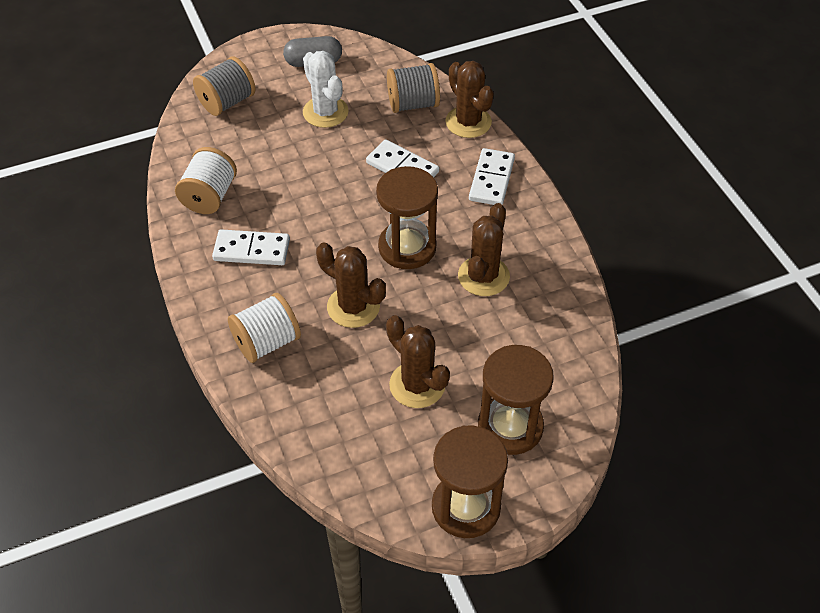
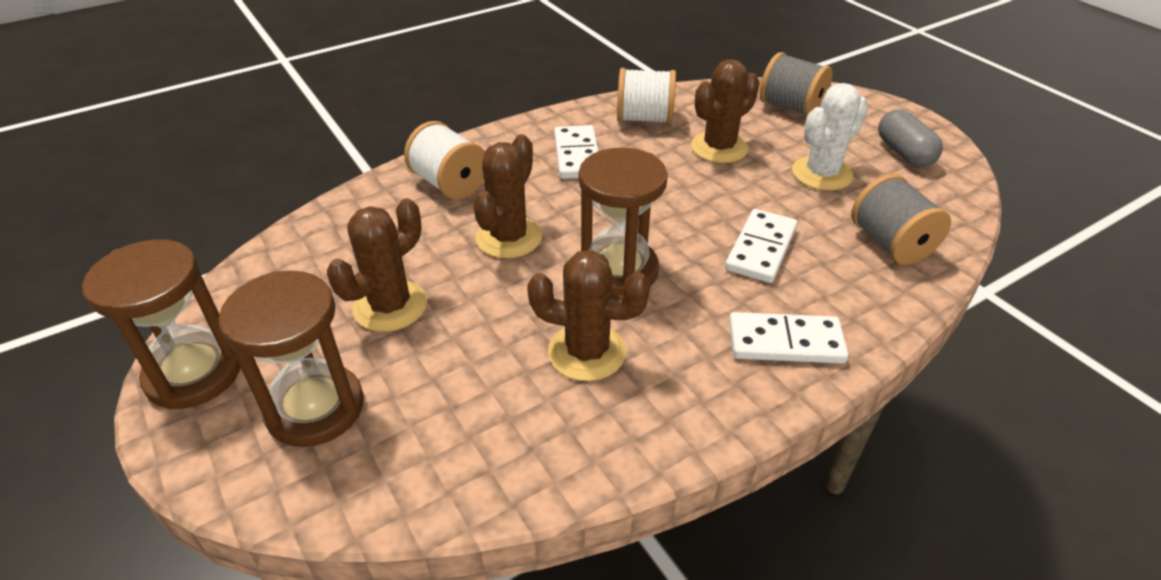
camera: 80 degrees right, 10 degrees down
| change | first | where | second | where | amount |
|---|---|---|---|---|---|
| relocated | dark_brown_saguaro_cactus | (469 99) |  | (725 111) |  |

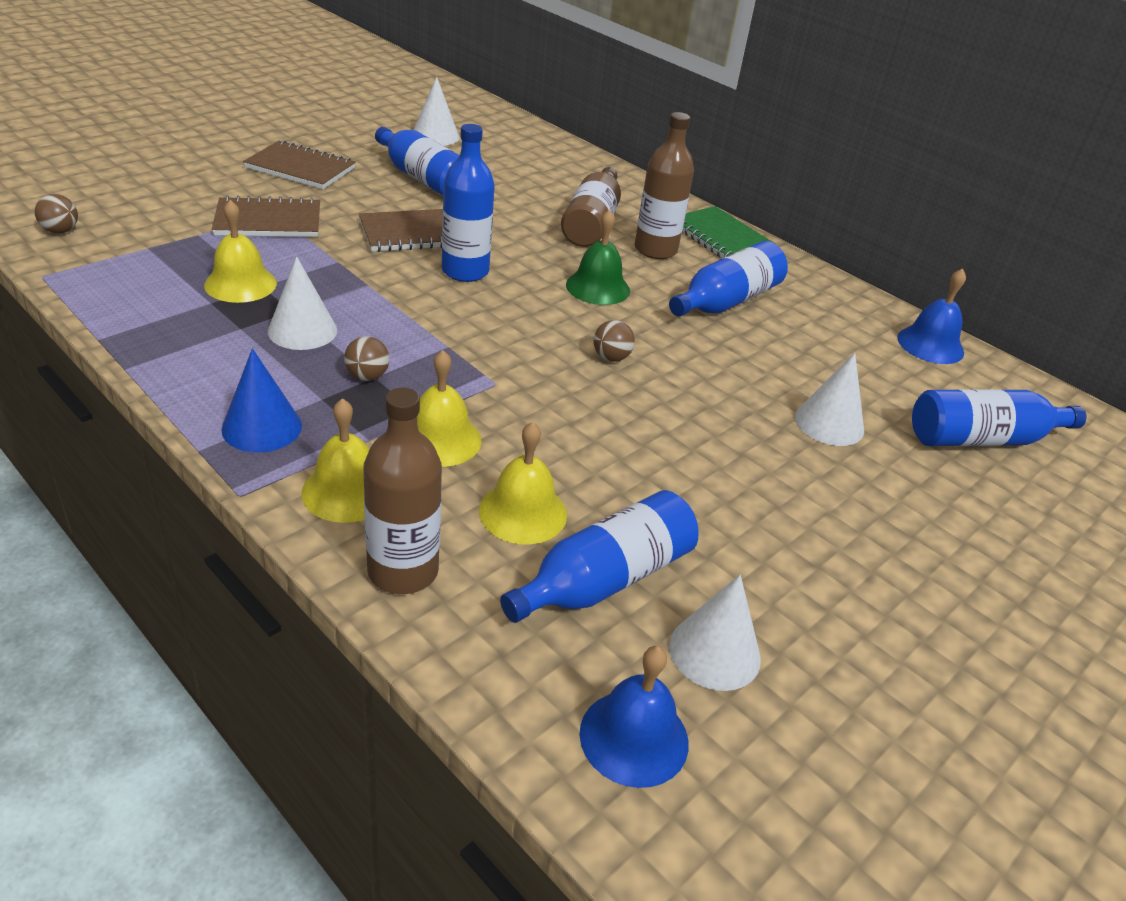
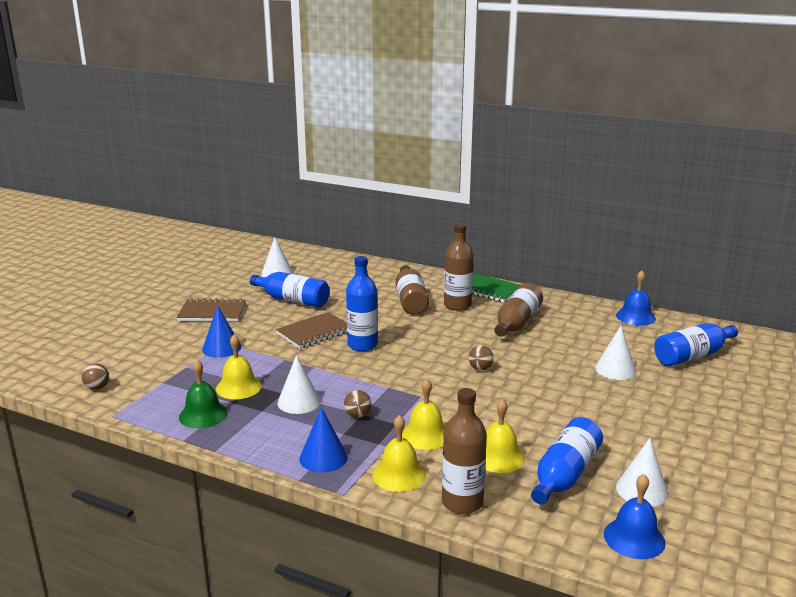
camera: 15 degrees left, 15 degrees down
| change | first | where | second | where | amount |
|---|---|---|---|---|---|
| exchanged | dark_brown_exercise_book | (266 216) | cobalt_cone_shape | (221 331) |  |
| relocated | emerald_hand_bell | (598 257) |  | (203 394) |  |
| colour | cobalt_drink_bottle | (728 278) | dark_brown_drink_bottle | (518 310) |  |

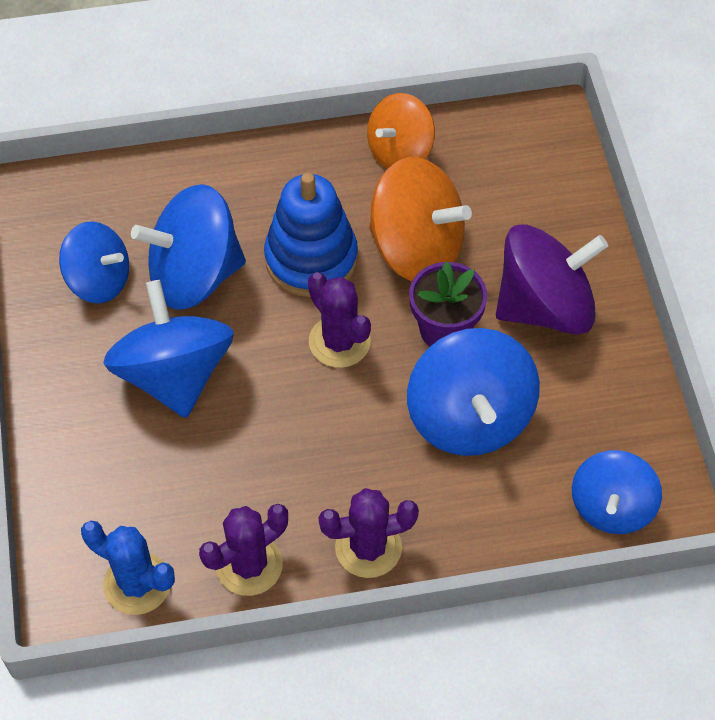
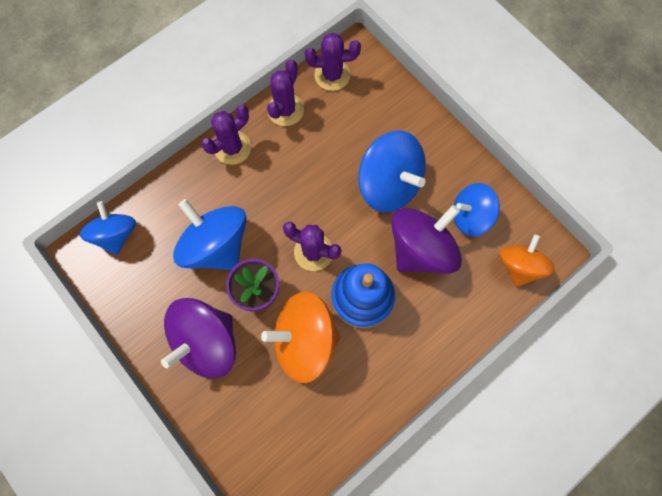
camera: 150 degrees right, 15 degrees up
| change | first | where | second | where | amount |
|---|---|---|---|---|---|
| colour | cobalt_saguaro_cactus | (128 568) | royal_purple_saguaro_cactus | (333 61) |  |
| colour | cobalt_whirligig | (188 247) | royal_purple_whirligig | (426 239) |  |
| relocated | orange_whirligig | (401 131) |  | (527 260) |  |

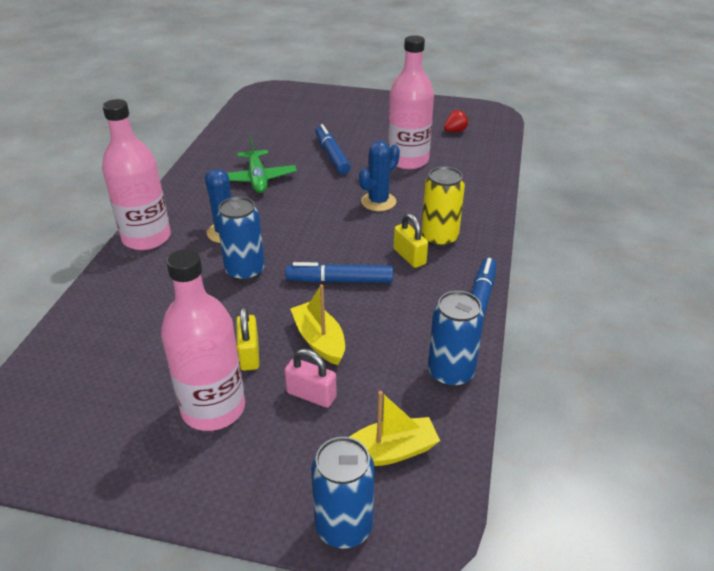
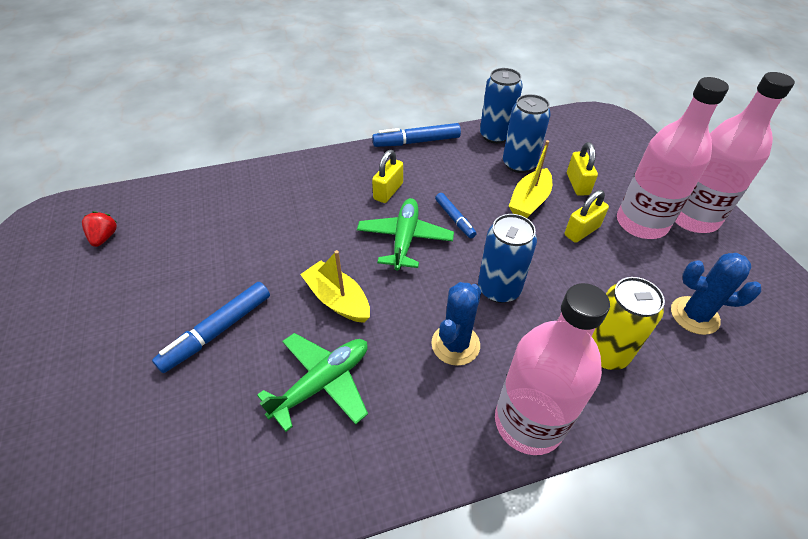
camera: 120 degrees left, 10 degrees up
| change | first | where | second | where | amount |
|---|---|---|---|---|---|
| colour | rosy_small_lock | (310 378) | bright_yellow_small_lock | (582 169) |  |
| size | cobalt_marker | (339 272) |  | (455 215) | x0.62 |
| relocated | cobalt_can | (343 493) |  | (527 133) |  |
| relocated | bright_yellow_toy_boat | (395 428) |  | (335 286) |  |
| relocated | cobalt_saguaro_cactus | (379 176) |  | (716 294) |  |
| relocated | rosy_drink_bottle | (411 102) |  | (735 152) |  |
| relocated | bright_yellow_can | (443 206) |  | (628 323) |  |
| spun | crimson_strawberry | (456 121) |  | (99 229) | 60 degrees clockwise |
| appeared |  |  | emerald_plane | (405 234) |  |

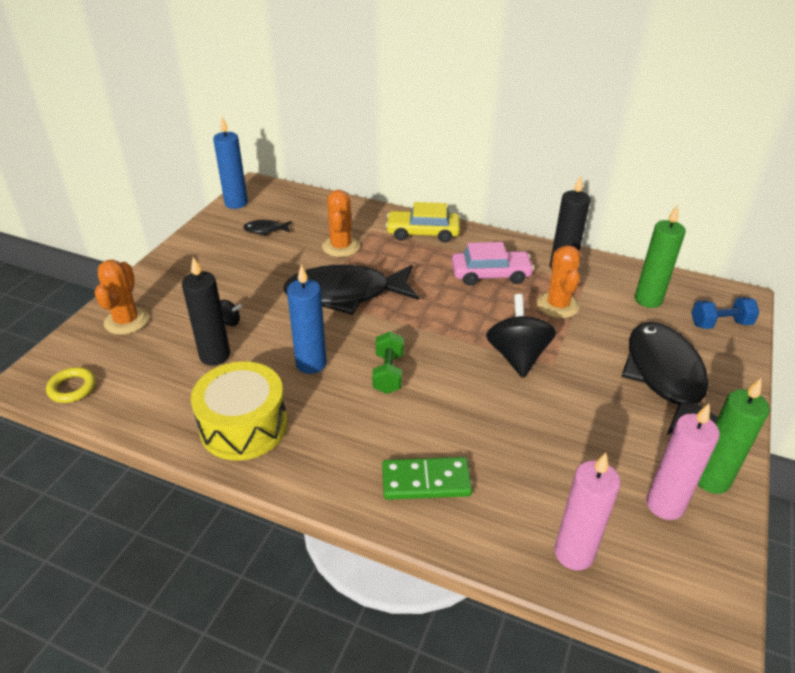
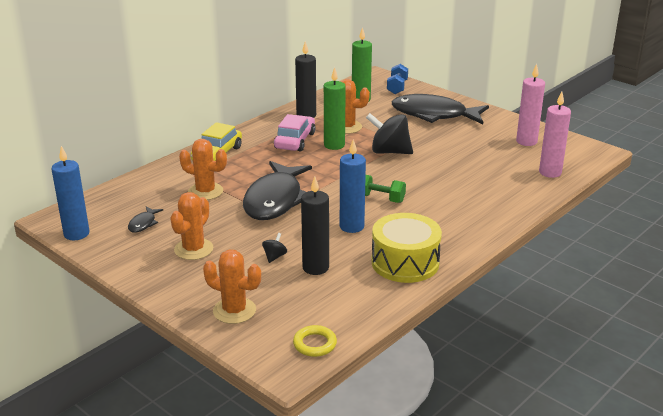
camera: 70 degrees left, 10 degrees down
| change | first | where | second | where | amount |
|---|---|---|---|---|---|
| missing | emerald_domino_tile | (427 478) |  |  |  |
| relocated | emerald_pillar_candle | (734 436) |  | (335 108) |  |
| appeared |  |  | orange_saguaro_cactus | (191 226) |  |

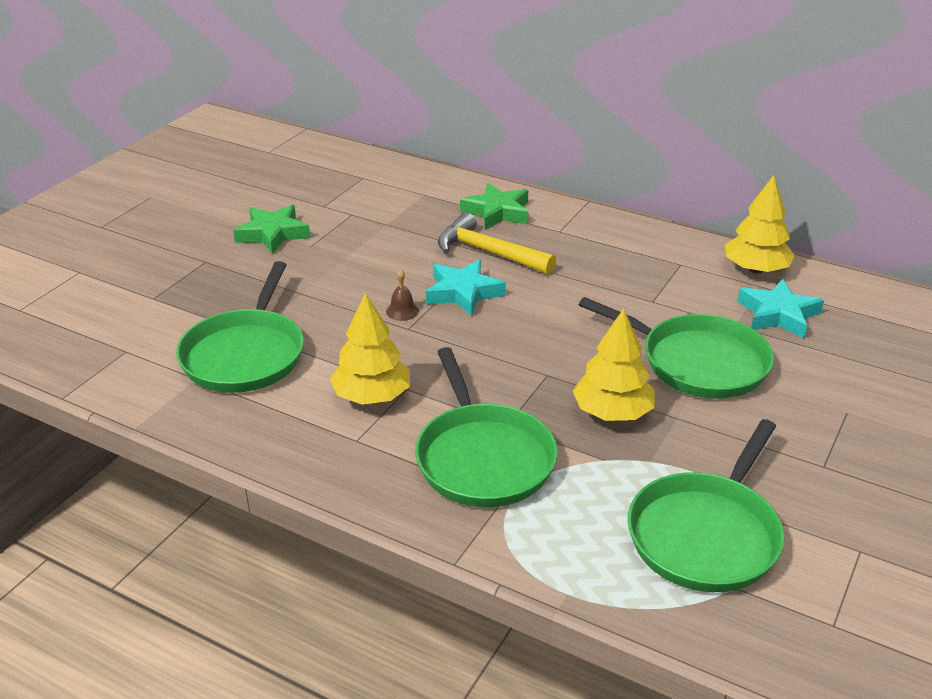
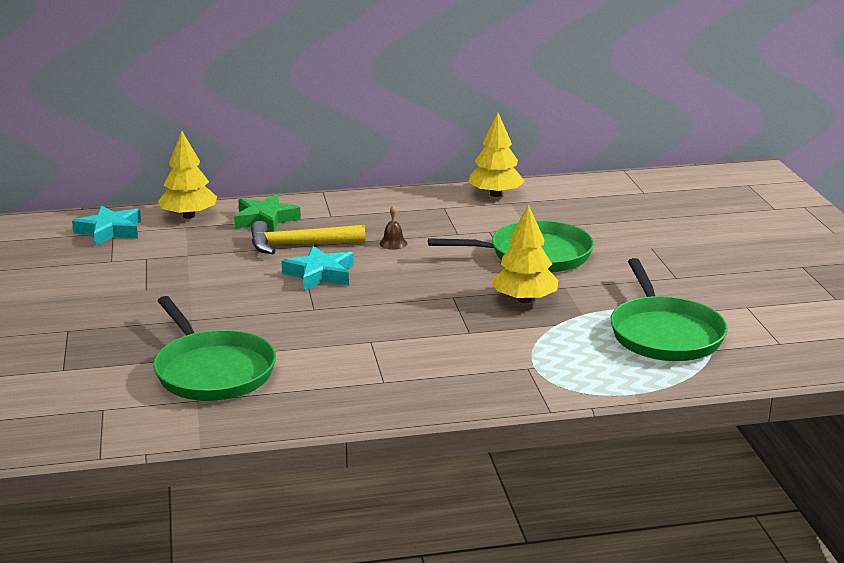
camera: 40 degrees left, 10 degrees down
| change | first | where | second | where | amount |
|---|---|---|---|---|---|
| missing | emerald_five-pointed_star | (271 229) |  |  |  |
| relocated | bright_yellow_tree | (370 349) |  | (187 175) |  |
| relocated | dark_brown_hand_bell | (402 295) |  | (393 228) |  |
| missing | emerald_frying_pan | (486 427) |  |  |  |
| relocated | turquoise_five-pointed_star | (780 308) |  | (106 226) |  |

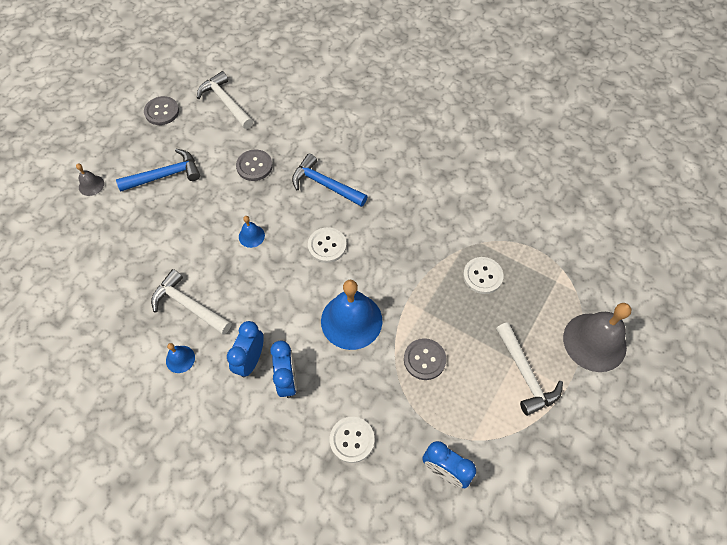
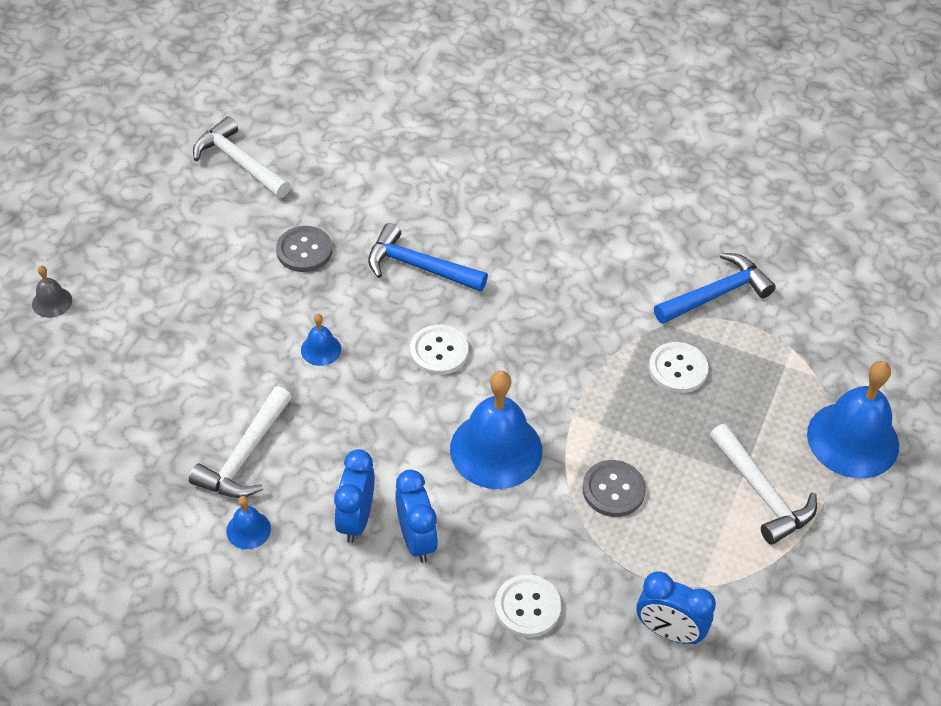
camera: 10 degrees left, 10 degrees down
| change | first | where | second | where | amount |
|---|---|---|---|---|---|
| relocated | cobalt_carpenter's_hammer | (158 170) |  | (715 288) |  |
| missing | ash-grey_sewing_button | (161 110) |  |  |  |
| spun | pure_white_carpenter's_hammer | (191 302) |  | (240 442) | 90 degrees counterclockwise |
| colour | ash-grey_hand_bell | (597 337) | cobalt_hand_bell | (853 419) |  |

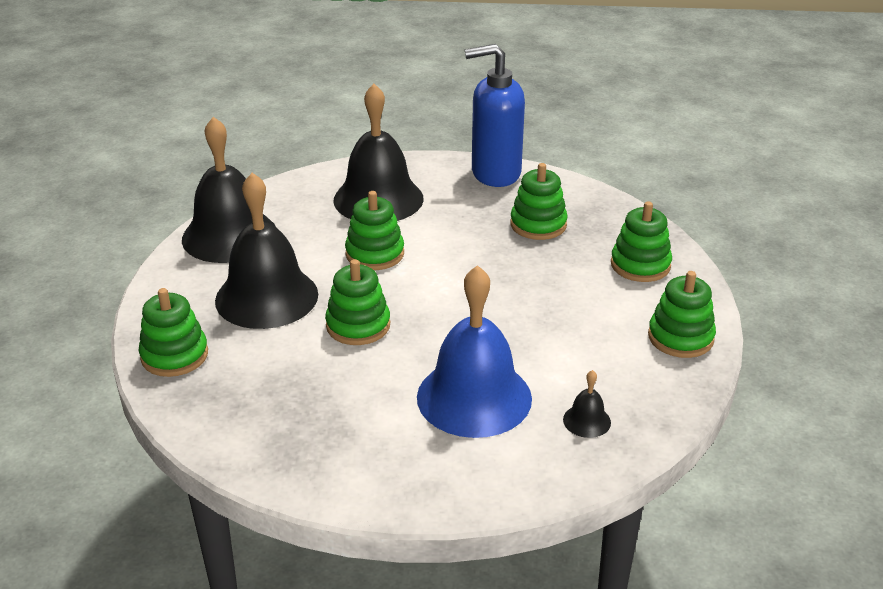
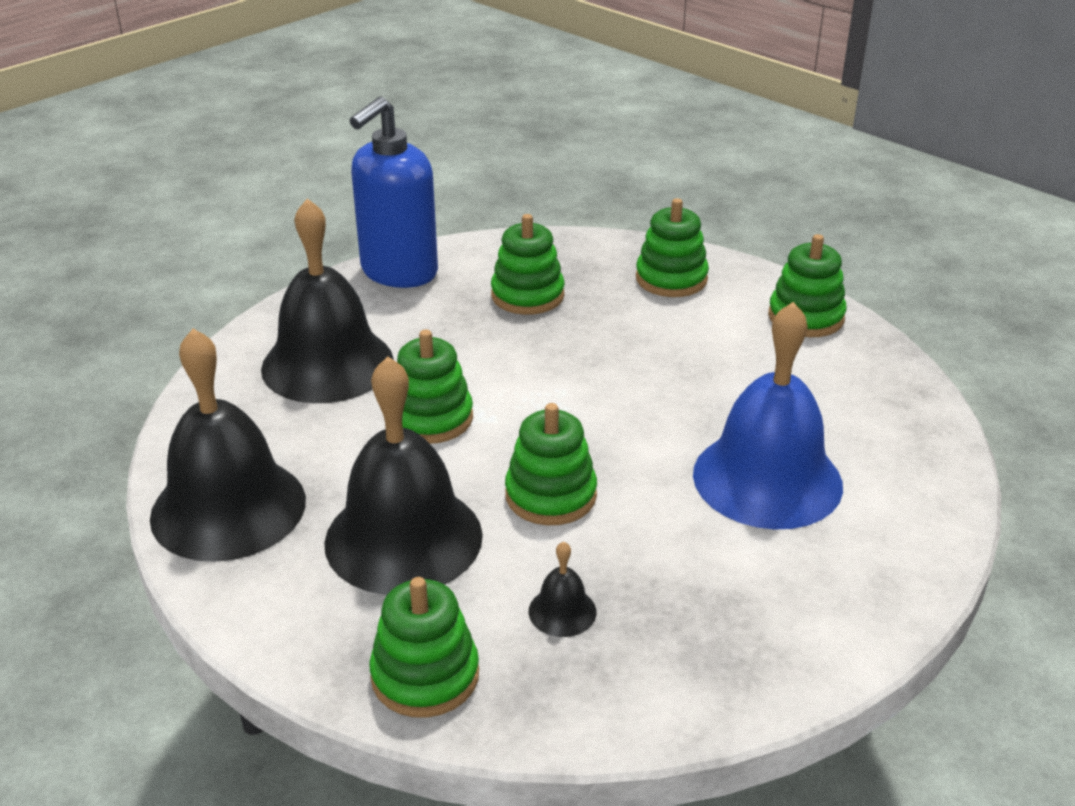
camera: 50 degrees left, 0 degrees up
| change | first | where | second | where | amount |
|---|---|---|---|---|---|
| relocated | black_hand_bell | (587 404) |  | (562 589) |  |

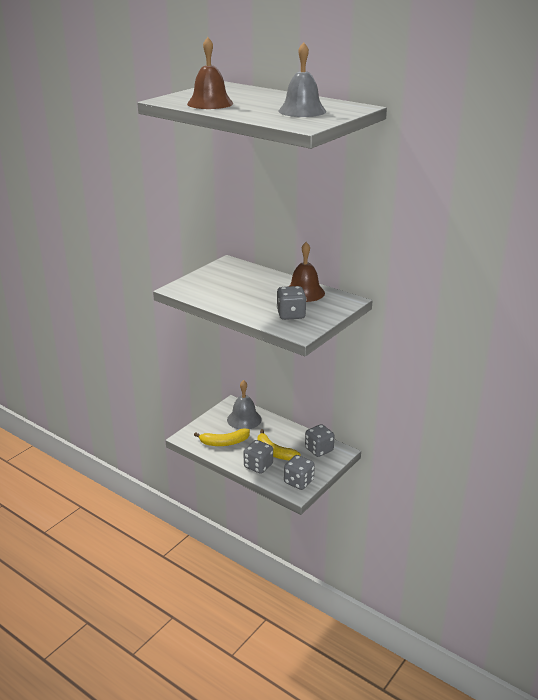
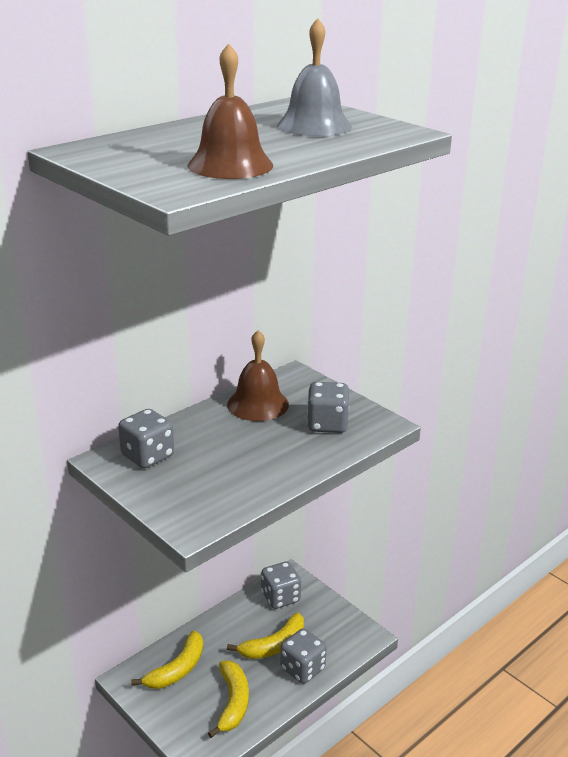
camera: 80 degrees left, 0 degrees up
| change | first | where | second | where | amount |
|---|---|---|---|---|---|
| exchanged | ash-grey_hand_bell | (244 404) | bright_yellow_banana | (167 660) |  |
| relocated | ash-grey_die | (299 472) |  | (146 438) |  |

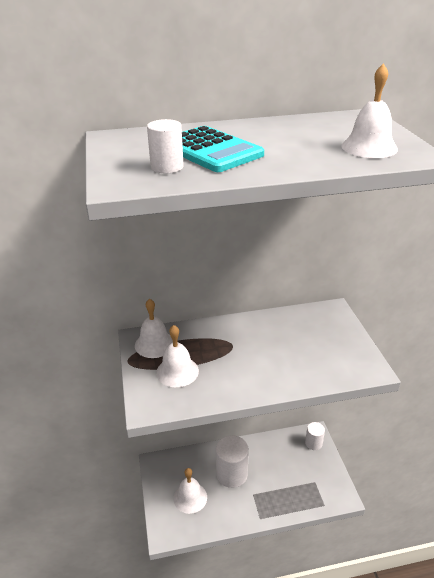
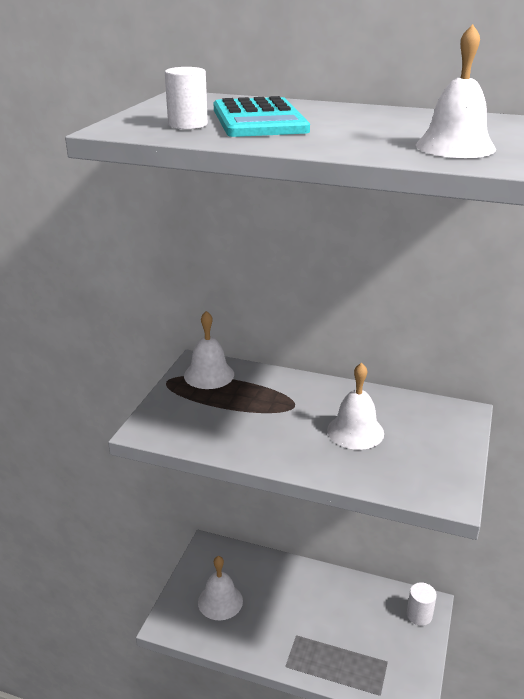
camera: 30 degrees right, 5 degrees down
| change | first | where | second | where | amount |
|---|---|---|---|---|---|
| relocated | pure_white_hand_bell | (177 356) |  | (355 406) |  |
| missing | pure_white_cylinder_shape | (232 461) |  |  |  |

